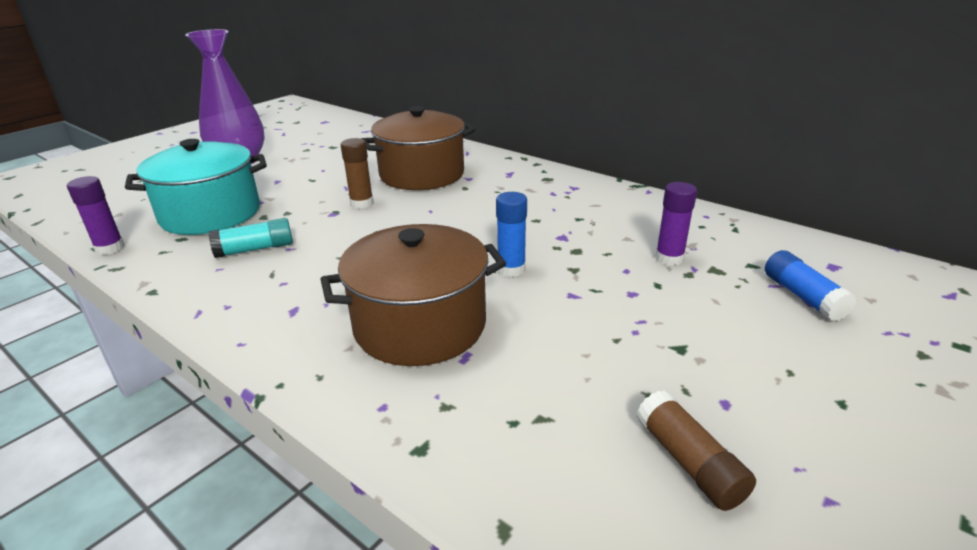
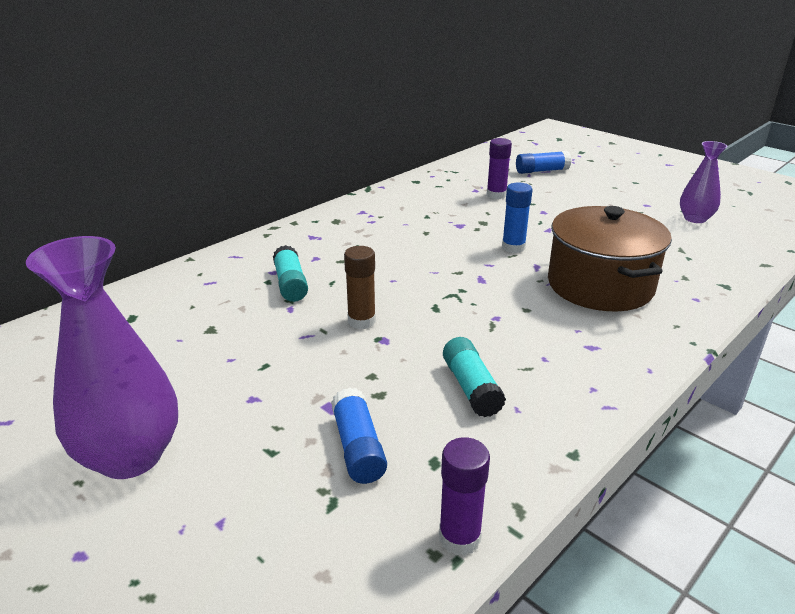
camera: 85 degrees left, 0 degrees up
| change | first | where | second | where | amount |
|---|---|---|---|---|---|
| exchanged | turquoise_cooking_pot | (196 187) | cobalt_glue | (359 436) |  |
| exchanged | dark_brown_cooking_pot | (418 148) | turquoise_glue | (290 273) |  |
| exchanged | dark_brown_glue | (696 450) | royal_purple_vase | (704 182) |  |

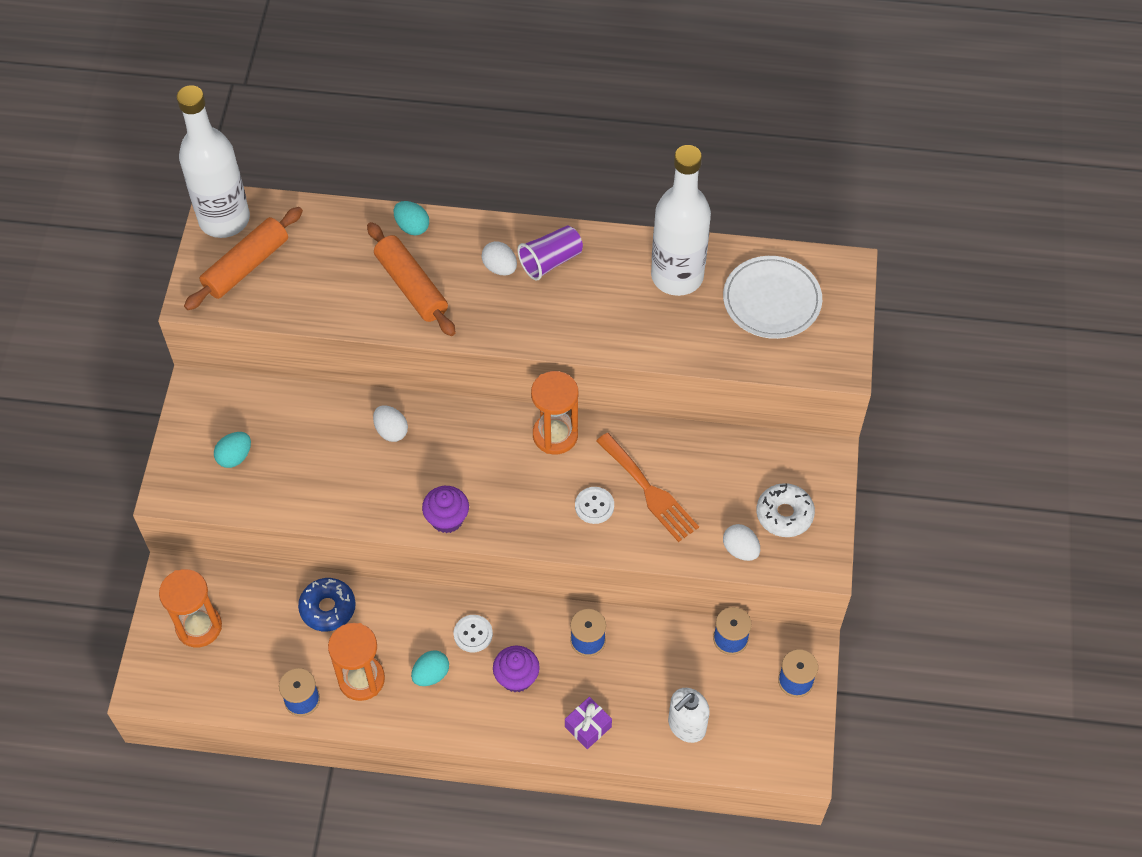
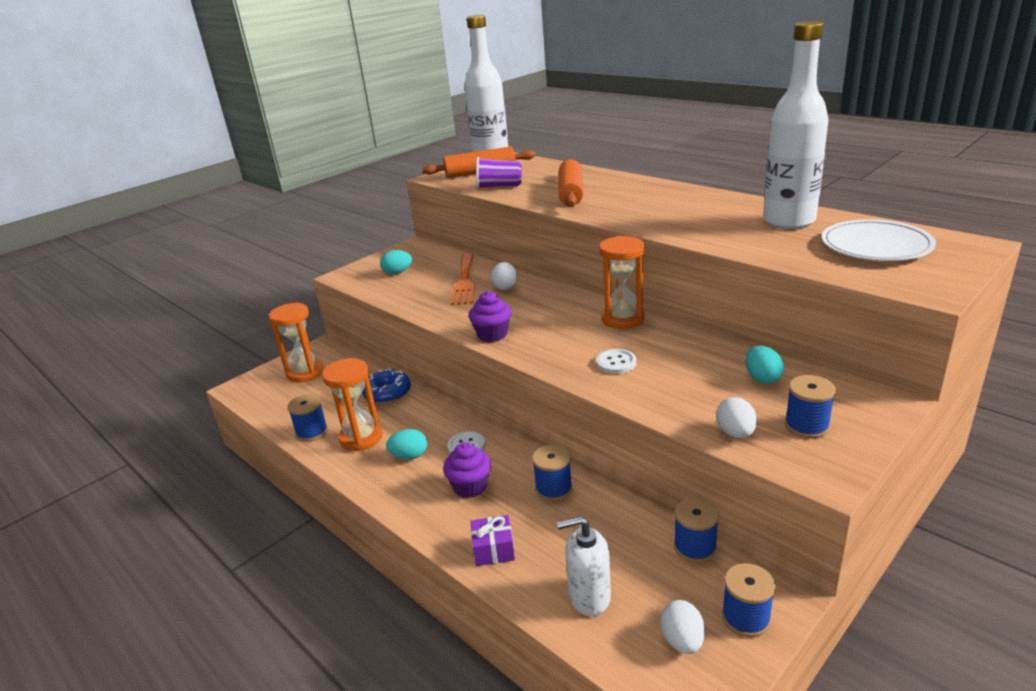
camera: 40 degrees right, 30 degrees down
| change | first | where | second | where | amount |
|---|---|---|---|---|---|
| relocated | turquoise_toy_egg | (411 218) |  | (765 365) |  |
| relocated | pure_white_toy_egg | (499 258) |  | (682 627) |  |
| relocated | royal_purple_tumbler | (550 253) |  | (499 173) |  |
| relocated | orange_fork | (647 487) |  | (463 279) |  |
| exchanged | pure_white_doughnut | (785 510) | cobalt_reel_of_thread | (810 406) |  |

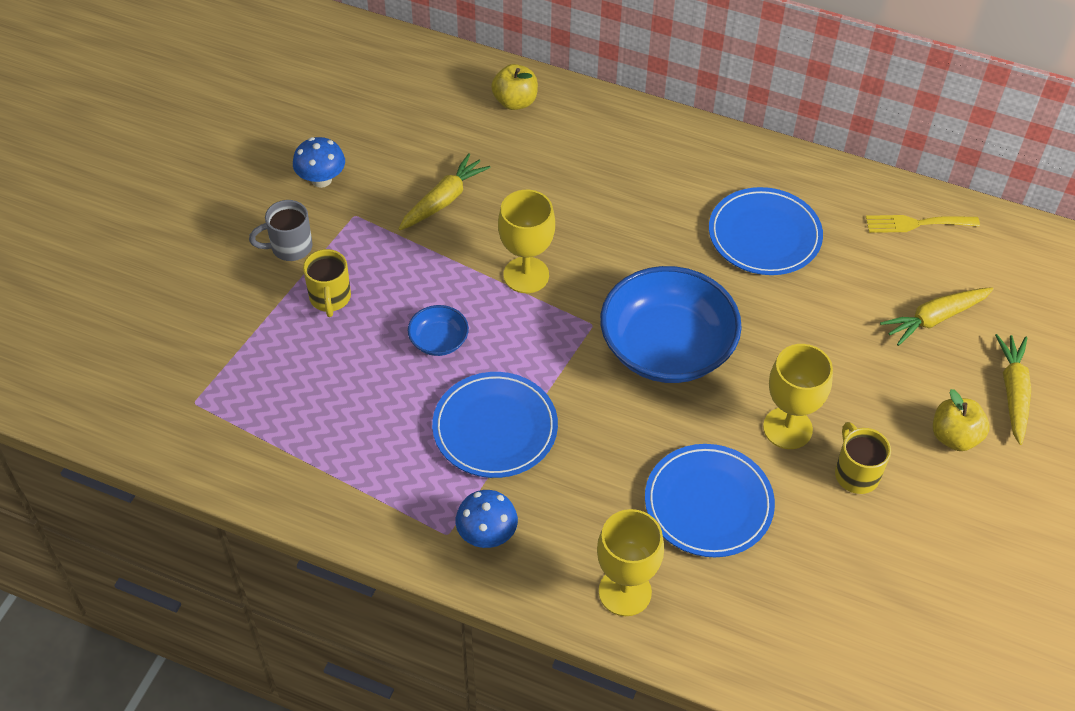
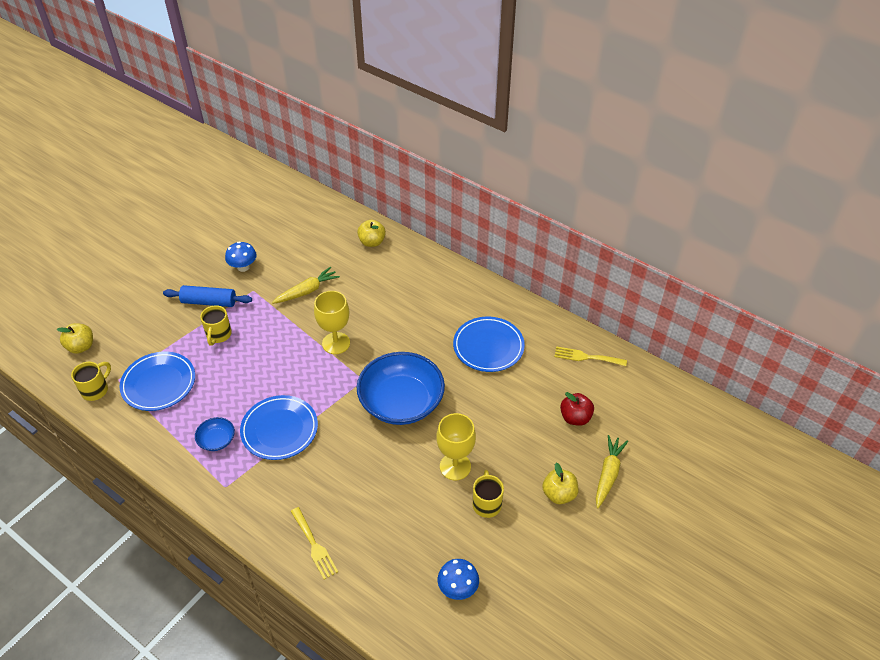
camera: 15 degrees right, 5 degrees down
| change | first | where | second | where | amount |
|---|---|---|---|---|---|
| exchanged | ash-grey_coffee_mug | (281 230) | cobalt_rolling_pin | (207 296) |  |
| relocated | cobalt_serving_bowl | (438 330) |  | (215 434) |  |
| relocated | cobalt_toadstool | (486 519) |  | (458 579) |  |
| exchanged | bright_yellow_goblet | (630 562) | bright_yellow_fork | (314 543) |  |
| relocated | cobalt_flat_dish | (710 500) |  | (157 381) |  |
| exchanged | bright_yellow_carrot | (937 316) | crimson_apple_fruit | (577 409) |  |
| appeared |  |  | bright_yellow_apple_fruit | (74 338) |  |
| appeared |  |  | bright_yellow_coffee_mug | (91 381) |  |

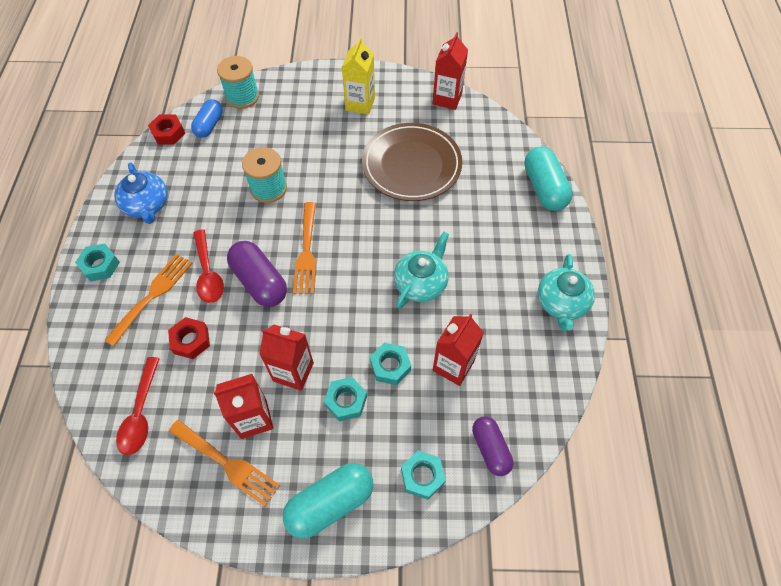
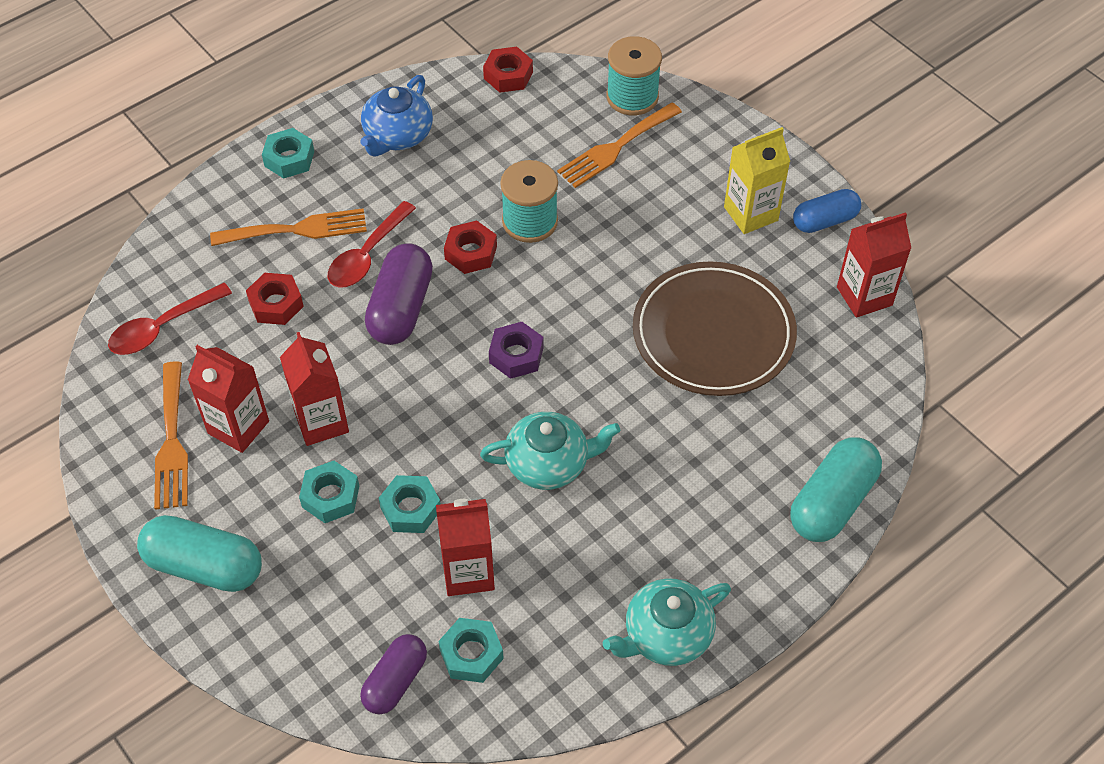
camera: 50 degrees right, 5 degrees down
| change | first | where | second | where | amount |
|---|---|---|---|---|---|
| relocated | cobalt_pill_shape | (207 118) |  | (827 211) |  |
| relocated | orange_fork | (304 248) |  | (619 145) |  |
| relocated | turquoise_nut | (423 475) |  | (471 650) |  |
| appeared |  |  | crimson_nut | (470 247) |  |
| appeared |  |  | royal_purple_nut | (516 350) |  |

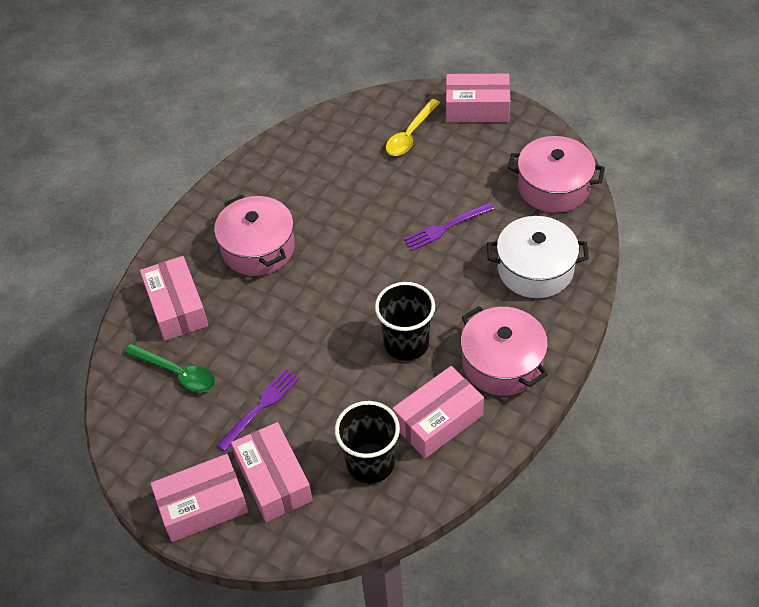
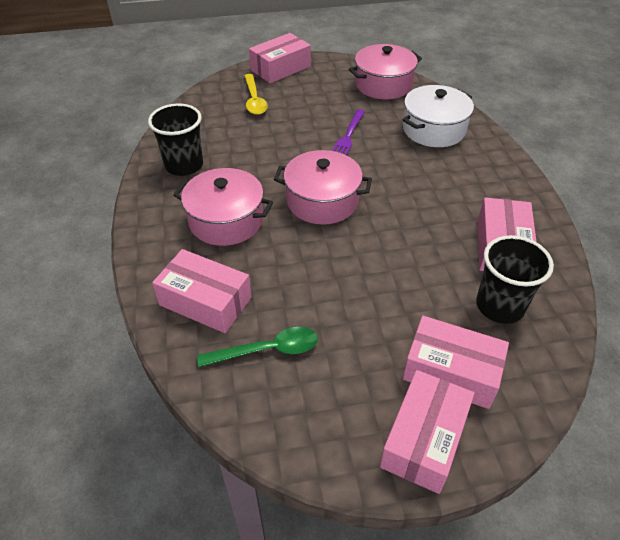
camera: 45 degrees left, 5 degrees down
| change | first | where | second | where | amount |
|---|---|---|---|---|---|
| missing | royal_purple_fork | (258 410) |  |  |  |
| relocated | black_tumbler | (405 321) |  | (175 140) |  |
| relocated | rosy_cooking_pot | (504 351) |  | (323 187) |  |

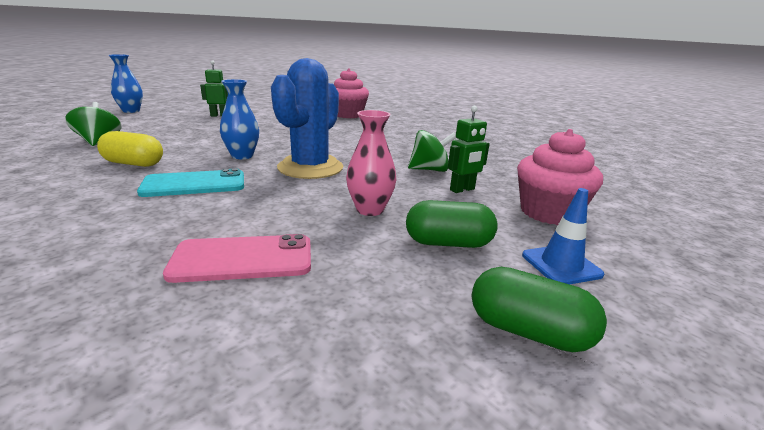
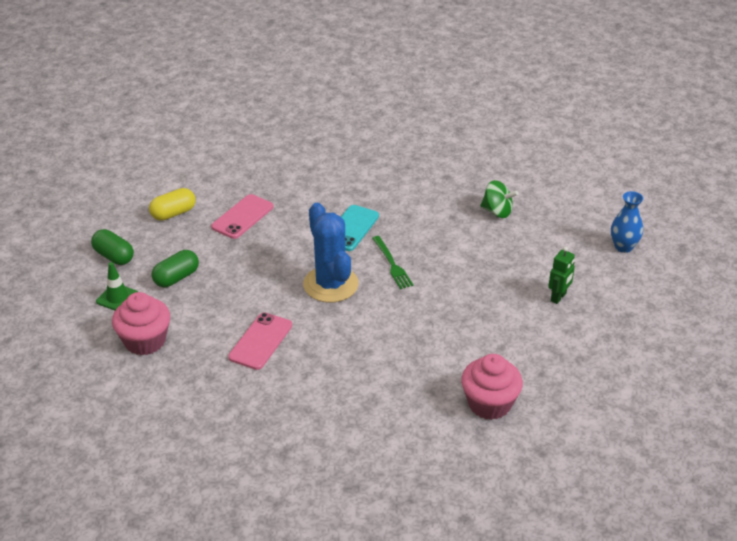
camera: 135 degrees right, 15 degrees up
| change | first | where | second | where | amount |
|---|---|---|---|---|---|
| relocated | bright_yellow_pill_shape | (130 149) |  | (172 204) |  |
| exchanged | cobalt_vase | (239 119) | emerald_fork | (392 262) |  |
| missing | rosy_vase | (371 163) |  |  |  |
| exchanged | emerald_whirligig | (432 151) | rosy_mobile_phone | (260 341) |  |
| missing | emerald_toy_robot | (469 149) |  |  |  |
| spun | emerald_pill_shape | (539 309) |  | (112 247) | 60 degrees clockwise |
| colour | cobalt_traffic_cone | (563 236) | emerald_traffic_cone | (117 286) |  |

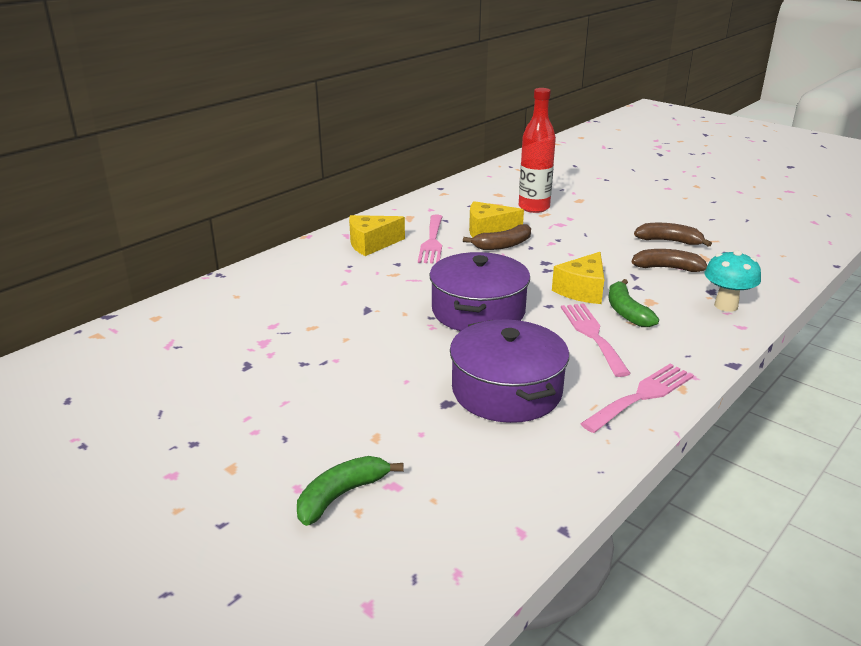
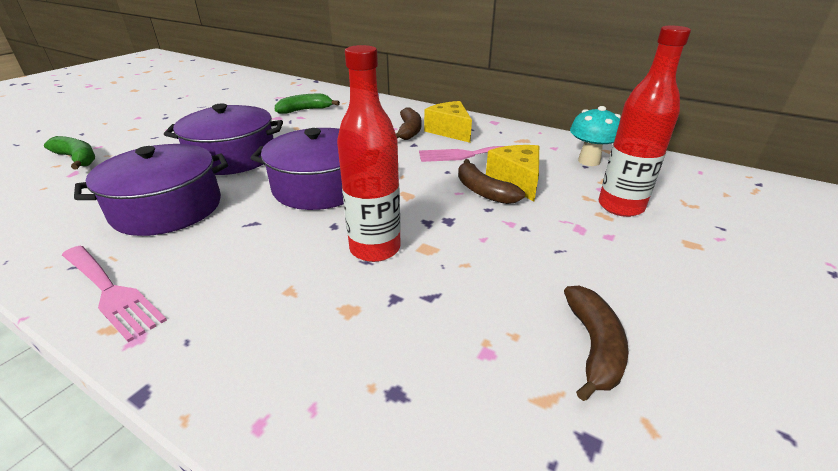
camera: 80 degrees right, 5 degrees up
| change | first | where | second | where | amount |
|---|---|---|---|---|---|
| exchanged | bright_yellow_cheese | (578 278) | crimson_drink_bottle | (369 153) |  |
| missing | rosy_fork | (596 340) |  |  |  |
| relocated | emerald_banana | (633 303) |  | (307 104) |  |
| relocated | dark_brown_banana | (669 260) |  | (408 123) |  |
| relocated | turquoise_toadstool | (733 281) |  | (595 136) |  |
| appeared |  |  | royal_purple_cooking_pot | (223 139) |  |

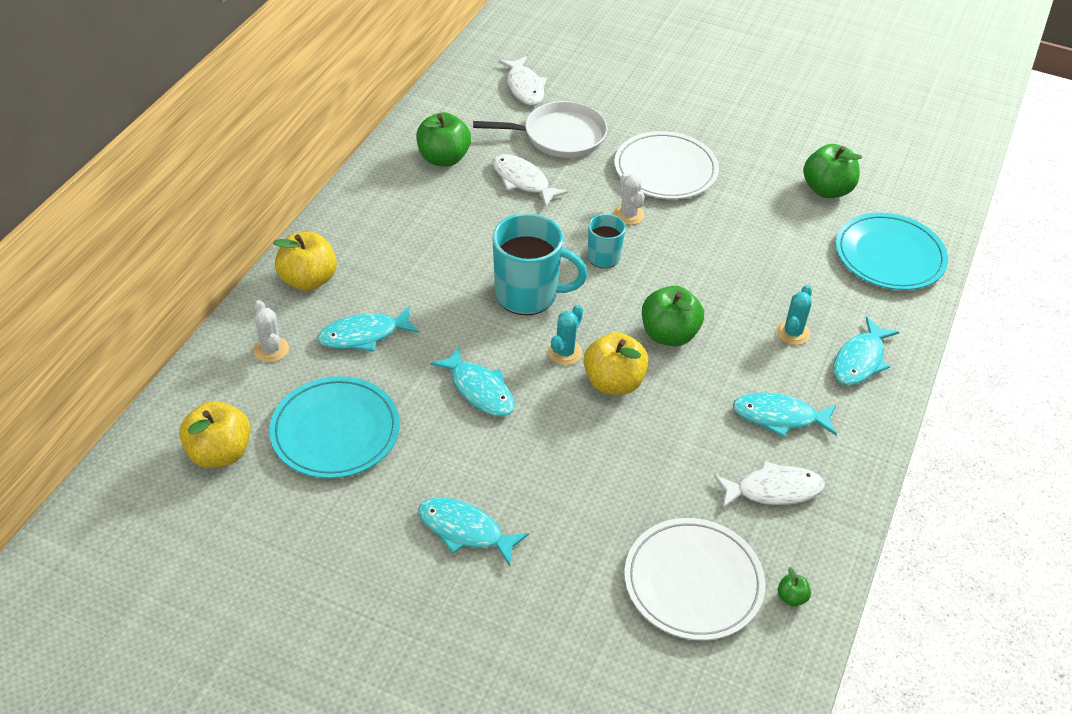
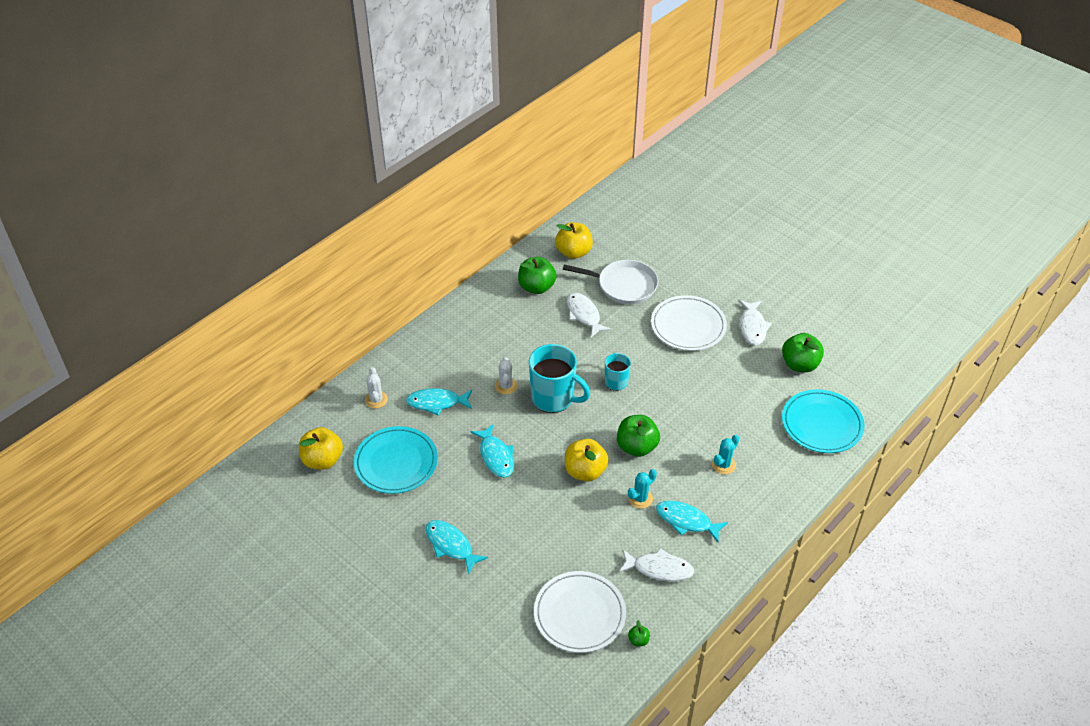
camera: 20 degrees right, 0 degrees up
| change | first | where | second | where | amount |
|---|---|---|---|---|---|
| relocated | bright_yellow_apple_fruit | (305 261) |  | (574 240) |  |
| relocated | pure_white_toy_fish | (523 80) |  | (755 322) |  |
| relocated | turquoise_saguaro_cactus | (565 335) |  | (642 489) |  |
| relocated | pure_white_saguaro_cactus | (628 199) |  | (506 376) |  |
| missing | turquoise_toy_fish | (866 351) |  |  |  |

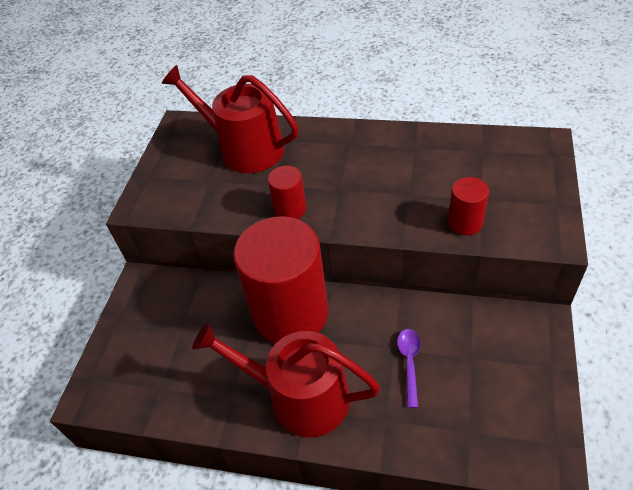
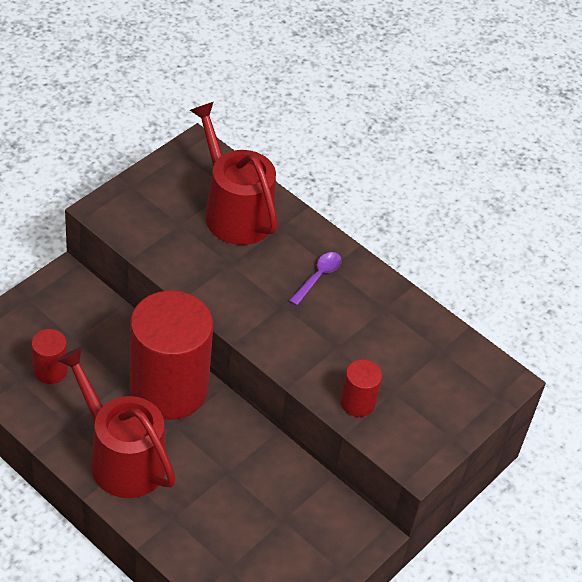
camera: 20 degrees right, 0 degrees up
| change | first | where | second | where | amount |
|---|---|---|---|---|---|
| relocated | crimson_cylinder_shape | (287 192) |  | (49 356) |  |
| relocated | royal_purple_spoon | (409 368) |  | (315 279) |  |

